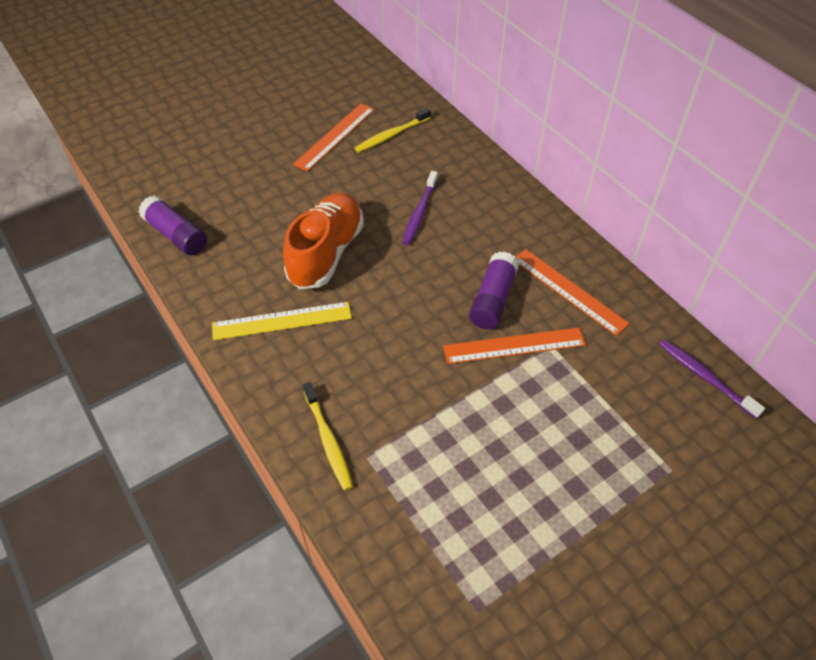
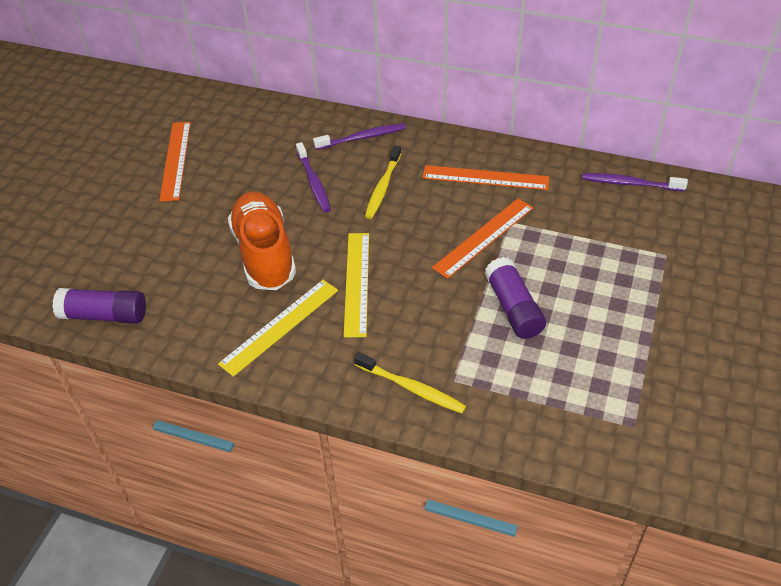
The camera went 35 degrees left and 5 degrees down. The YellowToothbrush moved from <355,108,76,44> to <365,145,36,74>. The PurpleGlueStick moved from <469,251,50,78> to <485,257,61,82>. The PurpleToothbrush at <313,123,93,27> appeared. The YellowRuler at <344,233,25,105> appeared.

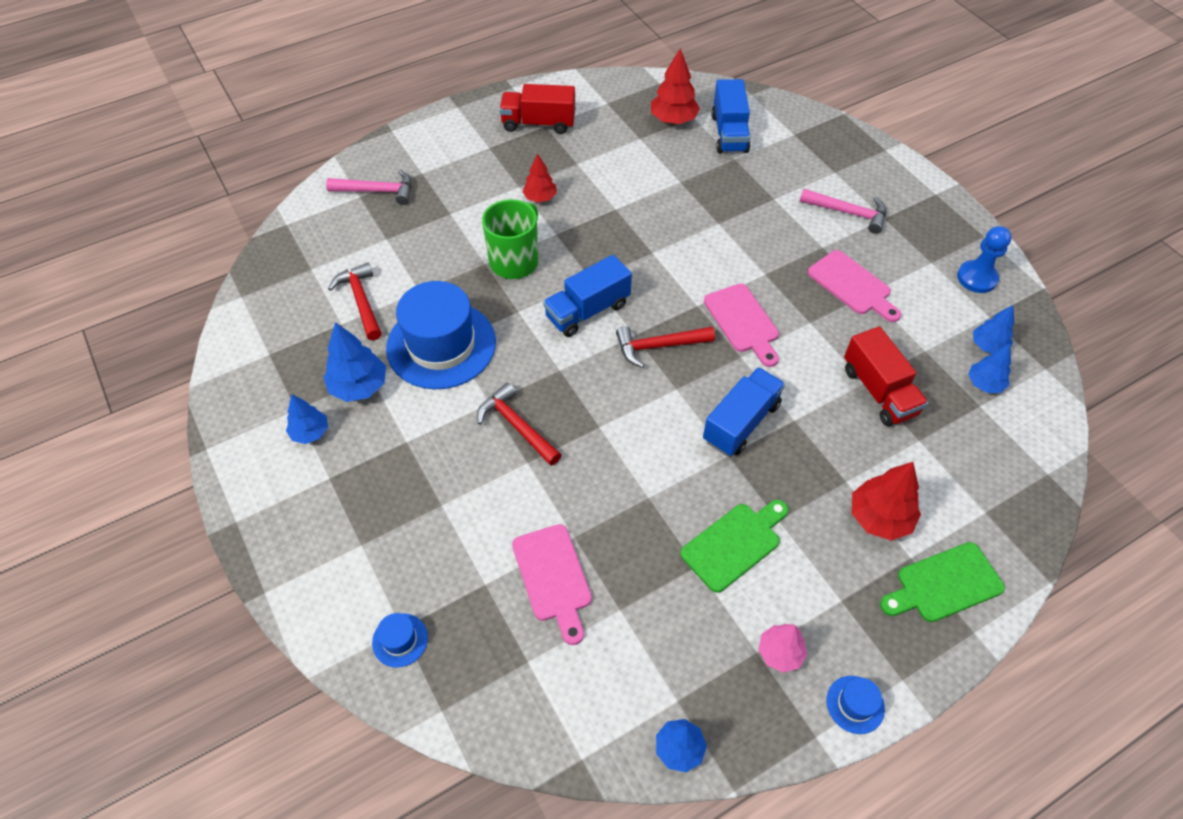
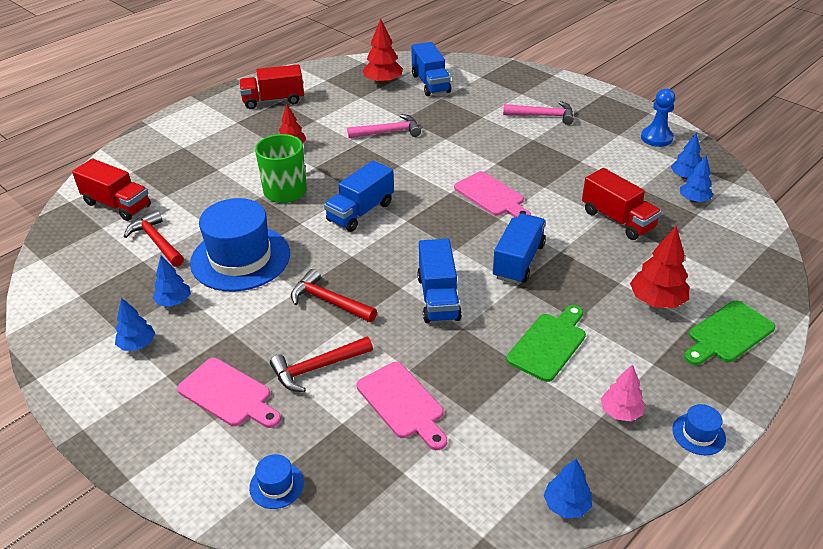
The camera went 15 degrees left and 15 degrees down. The PinkHammer moved from <326,170,86,35> to <347,114,74,24>. The PinkCuttingBoard moved from <808,250,93,72> to <177,358,104,70>. The BlueTree at <324,322,62,80> changed to 0.65 times the size. The RedHammer moved from <616,326,99,42> to <270,337,103,55>. The RedTruck at <72,159,79,62> appeared. The BlueTruck at <417,239,45,84> appeared.

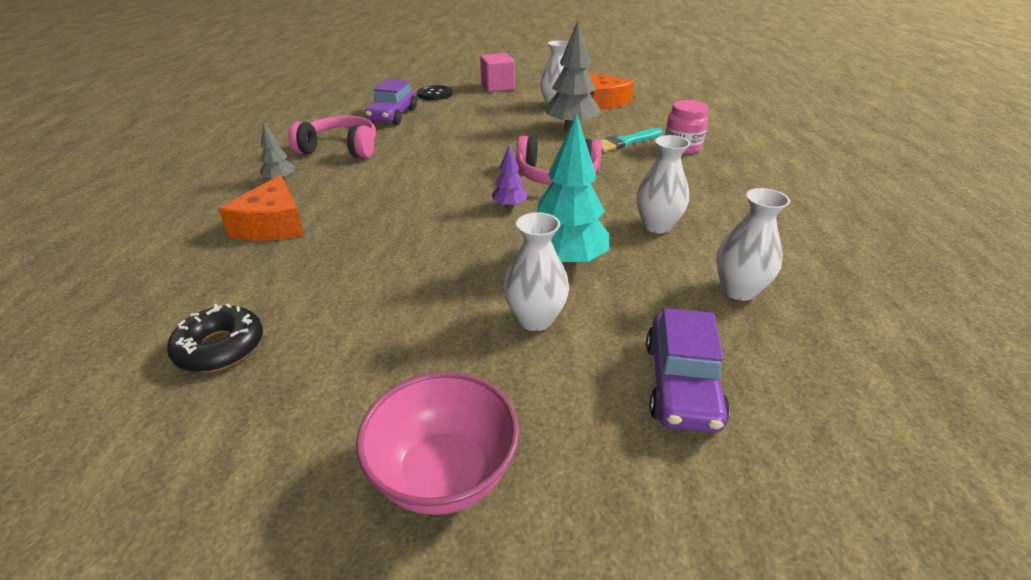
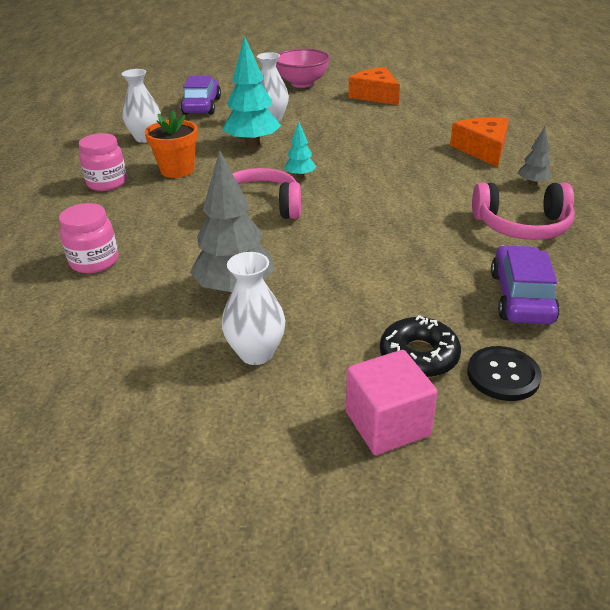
The camera went 175 degrees right and 0 degrees up. The OrangeCheese moved from <589,73,45,37> to <349,67,51,38>. The TurquoiseBrush at <601,128,61,24> disappeared. The WhiteVase at <636,135,54,98> was replaced by the OrangeFlowerPot at <145,111,53,67>. The PurpleTree at <491,145,37,64> became the TurquoiseTree at <285,121,31,57>. The BlackDonut moved from <167,303,96,69> to <380,315,81,63>. The PinkJar at <79,133,48,58> appeared.

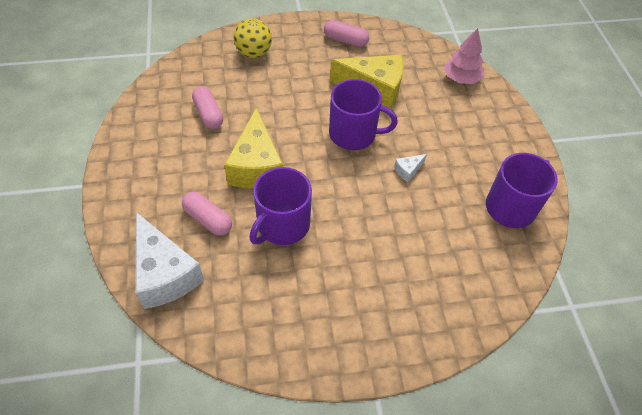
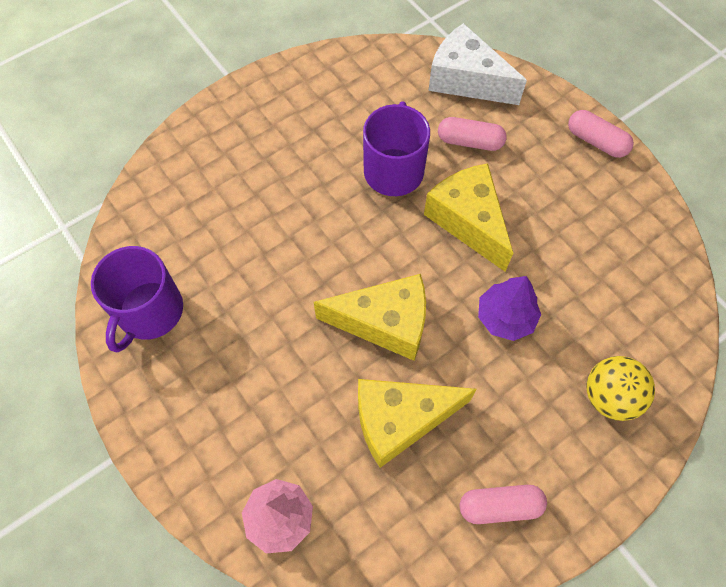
The camera went 155 degrees right and 10 degrees up. The PurpleMug at <329,79,69,71> was replaced by the YellowCheese at <314,274,112,87>. The PinkCapsule moved from <192,86,31,43> to <568,110,66,48>. The WhiteCheese at <394,154,33,28> disappeared. The PurpleTree at <478,276,63,65> appeared.

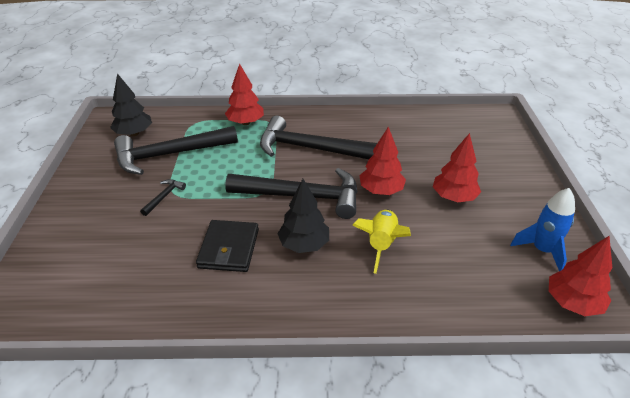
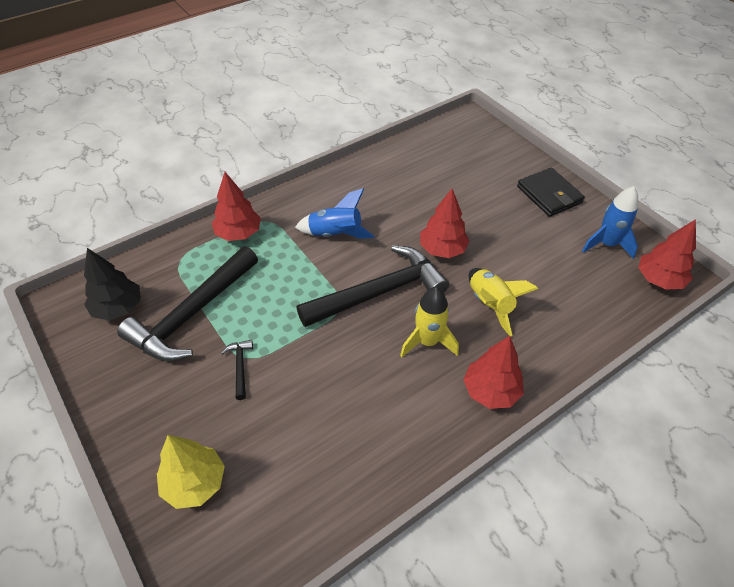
The camera went 35 degrees left and 10 degrees up. The BlackHammer at <260,116,117,43> was replaced by the BlueRocket at <295,188,80,51>. The RedTree moved from <433,133,48,69> to <463,336,61,73>. The BlackTree at <277,179,52,74> was replaced by the YellowRocket at <400,287,59,70>. The BlackWallet moved from <196,220,63,52> to <517,168,68,49>. The YellowTree at <157,435,68,74> appeared.

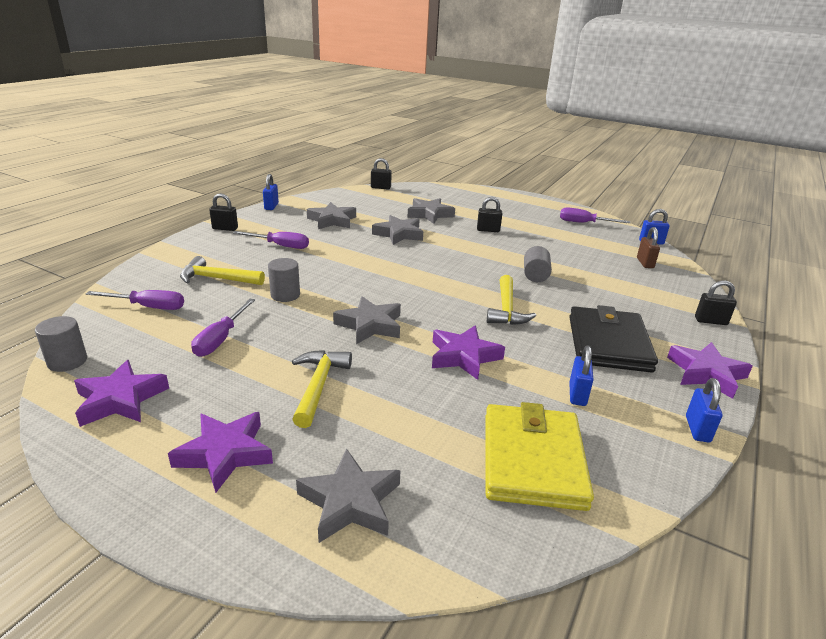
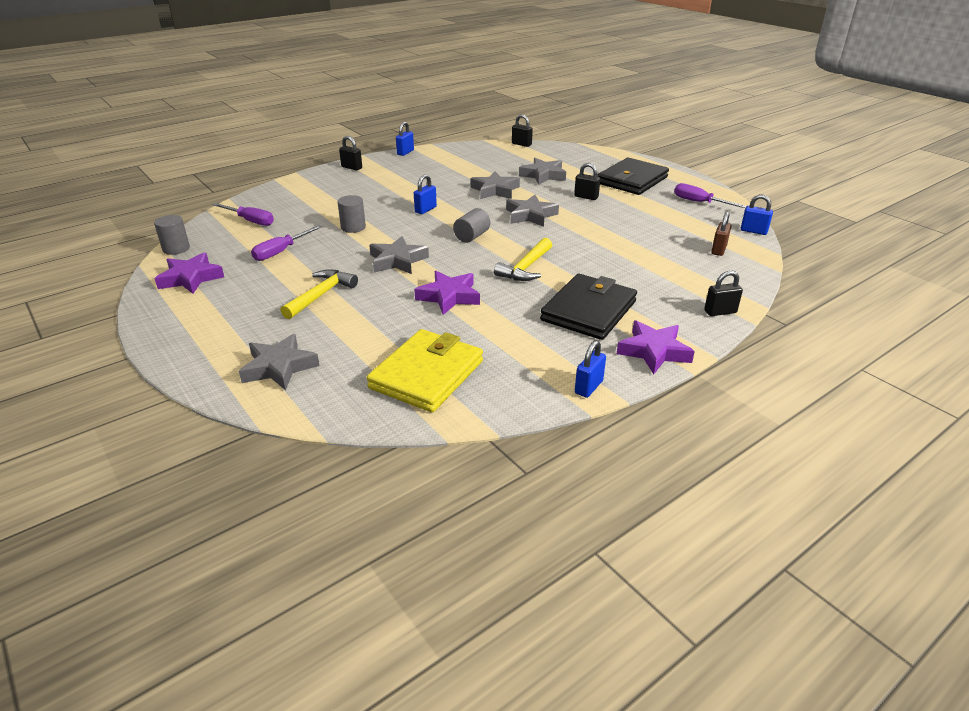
The camera went 25 degrees right and 5 degrees up. The GreyStar moved from <307,202,49,27> to <506,195,53,32>. The PurpleScrewdriver at <233,231,76,18> disappeared. The GreyCylinder moved from <524,246,28,36> to <453,208,37,35>. The YellowHammer at <180,256,85,29> disappeared. The BlackPadlock at <695,280,42,45> turned 45 degrees counterclockwise. The BluePadlock moved from <569,346,25,60> to <414,174,23,40>. The PurpleStar at <168,412,105,81> disappeared. The BlackWallet at <597,158,72,37> appeared.

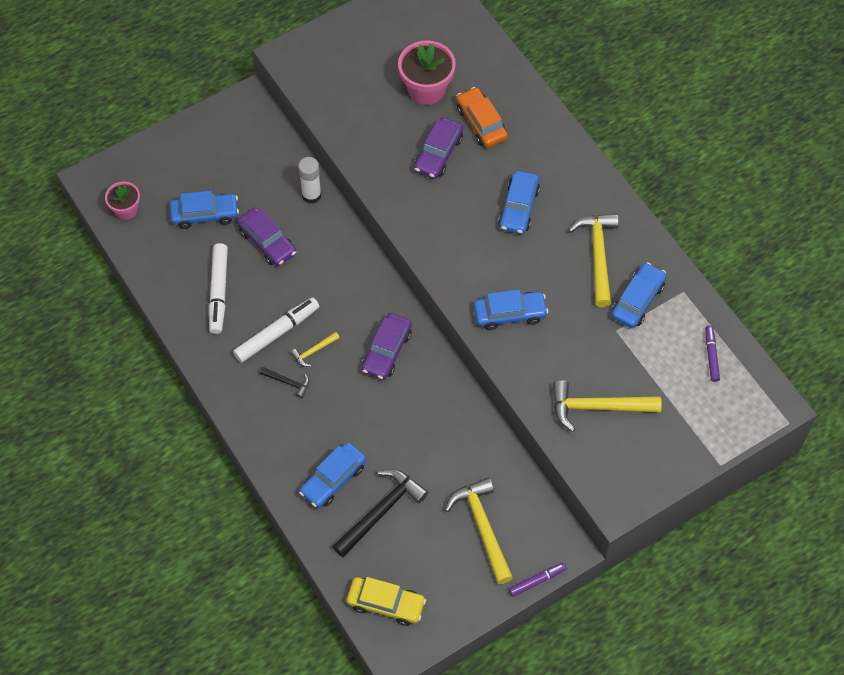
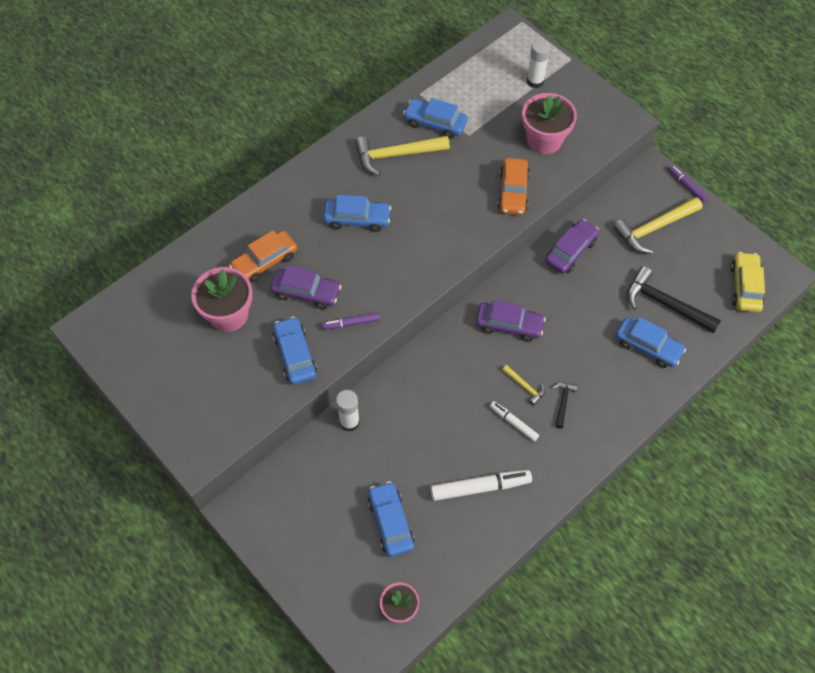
The camera went 100 degrees left and 0 degrees up. The PurpleCar moved from <237,208,59,58> to <545,219,54,55>. The BlueCar moved from <473,290,75,40> to <273,316,44,69>. The WhiteMarker at <233,297,86,66> changed to 0.59 times the size. The PurpleMarker moved from <705,325,15,57> to <322,312,58,18>. The YellowHammer at <553,380,109,52> was replaced by the PinkFlowerPot at <522,93,55,61>. The WhiteGlueStick at <527,39,23,49> appeared. The OrangeCar at <498,158,32,57> appeared.

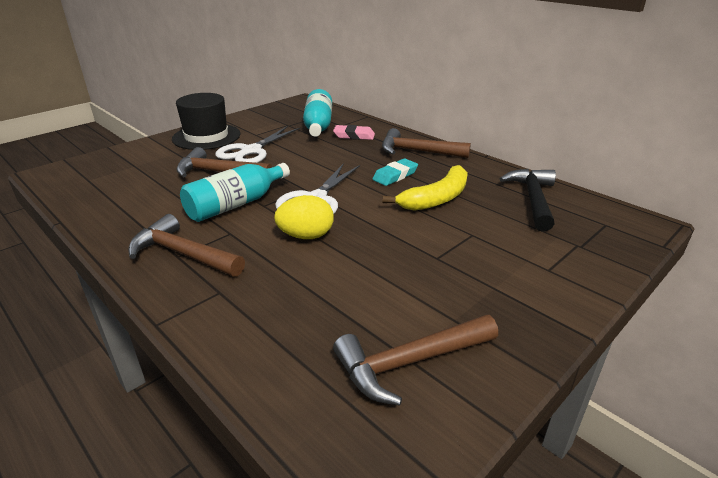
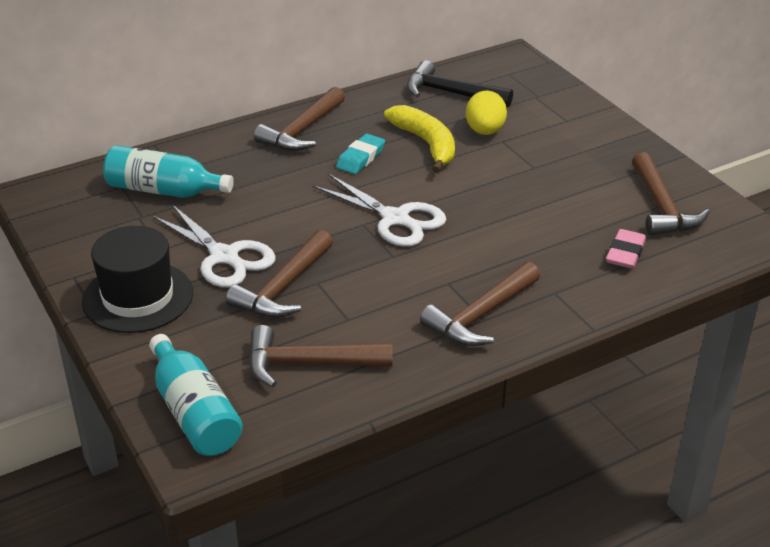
The camera went 75 degrees left and 5 degrees up. The PinkEraser moved from <333,125,42,15> to <606,229,40,40>. The TurquoiseEraser at <372,158,46,28> turned 60 degrees clockwise. The TurquoiseBottle moved from <180,163,110,59> to <149,334,94,122>. The YellowEgg moved from <274,195,60,44> to <466,91,41,44>. The BrownHammer at <249,325,143,62> appeared.

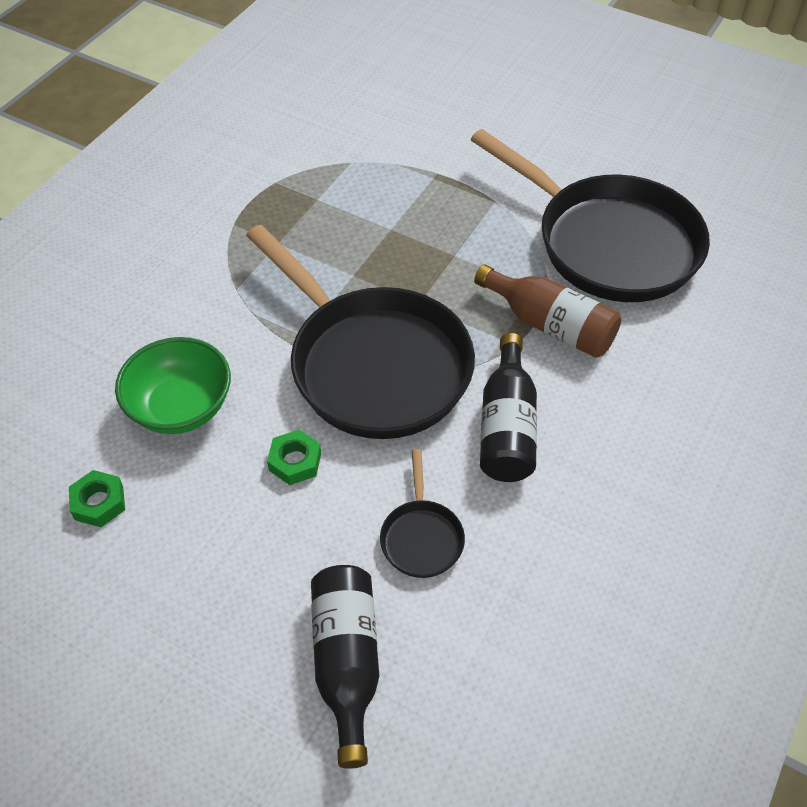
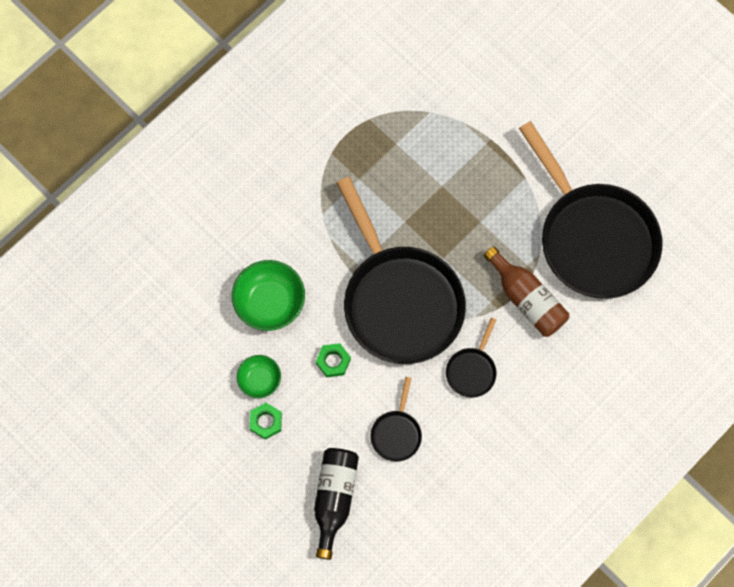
The camera went 15 degrees right and 20 degrees up. The BlackBottle at <480,333,57,149> was replaced by the BlackPan at <446,317,51,81>. The GreenNut moved from <69,470,56,57> to <250,403,32,37>. The GreenBowl at <237,355,44,43> appeared.

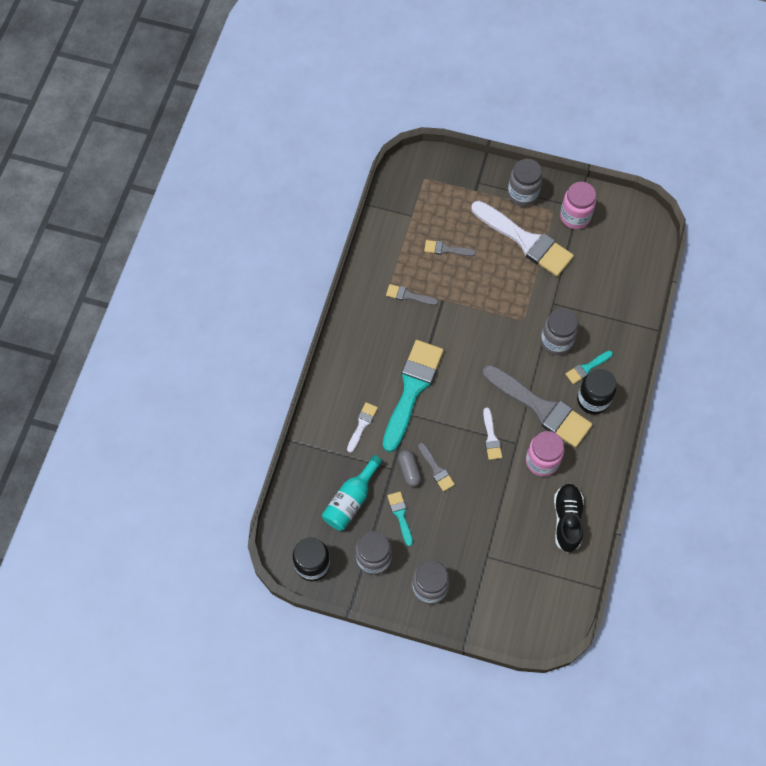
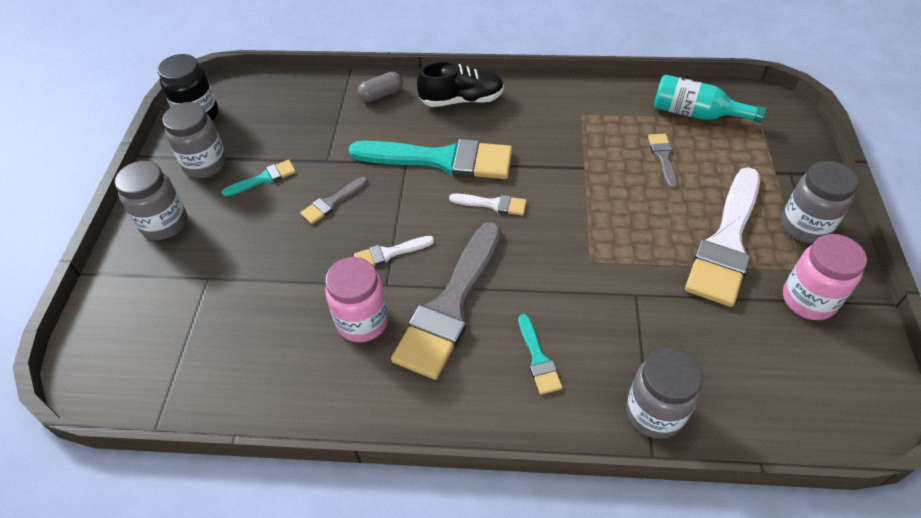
The camera went 80 degrees right and 15 degrees down. The GreyBrush at <386,284,52,21> disappeared. The GreyJar moved from <541,309,37,46> to <626,348,77,91>. The TurquoiseBrush at <565,351,48,33> turned 150 degrees counterclockwise. The BlackJar at <577,369,39,45> disappeared. The WhiteBrush moved from <347,402,31,51> to <449,193,78,22>. The GreyCapsule moved from <398,450,24,37> to <358,72,45,30>. The TurquoiseBottle moved from <322,455,61,76> to <654,75,112,48>. The BlackShoe moved from <554,483,30,70> to <417,61,87,46>.

